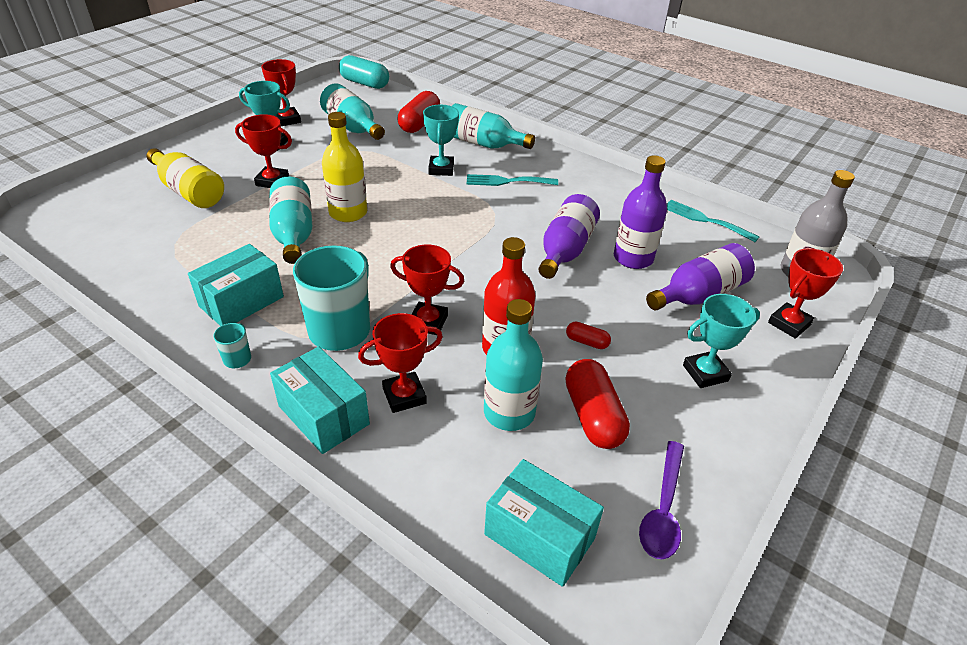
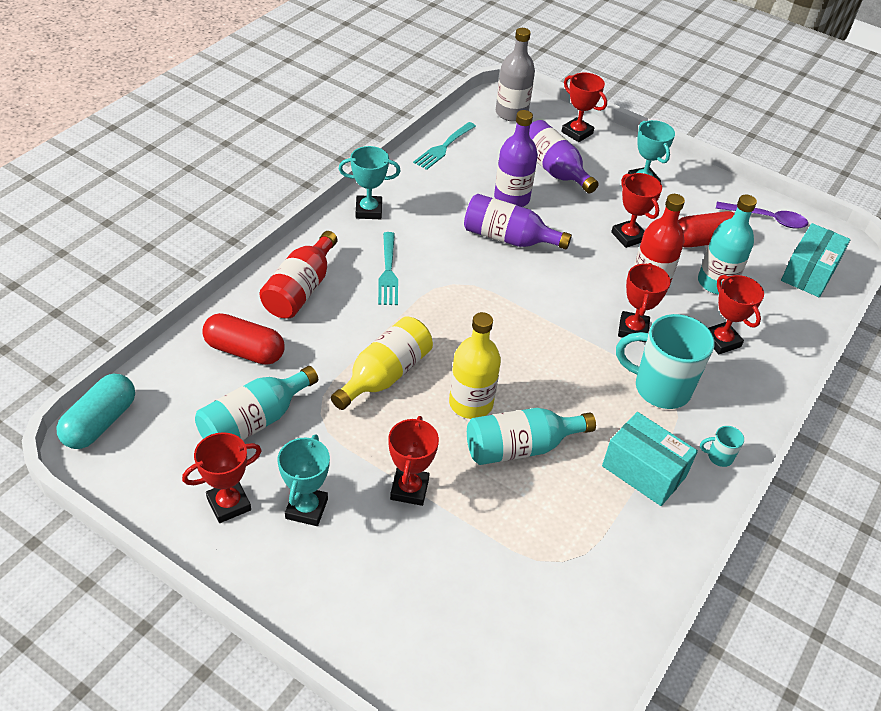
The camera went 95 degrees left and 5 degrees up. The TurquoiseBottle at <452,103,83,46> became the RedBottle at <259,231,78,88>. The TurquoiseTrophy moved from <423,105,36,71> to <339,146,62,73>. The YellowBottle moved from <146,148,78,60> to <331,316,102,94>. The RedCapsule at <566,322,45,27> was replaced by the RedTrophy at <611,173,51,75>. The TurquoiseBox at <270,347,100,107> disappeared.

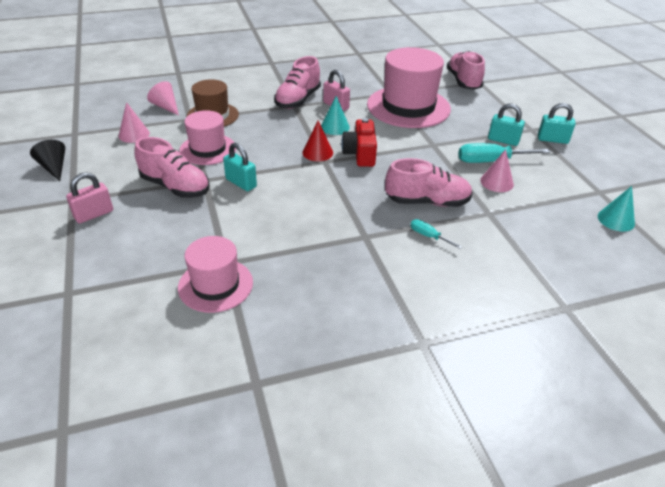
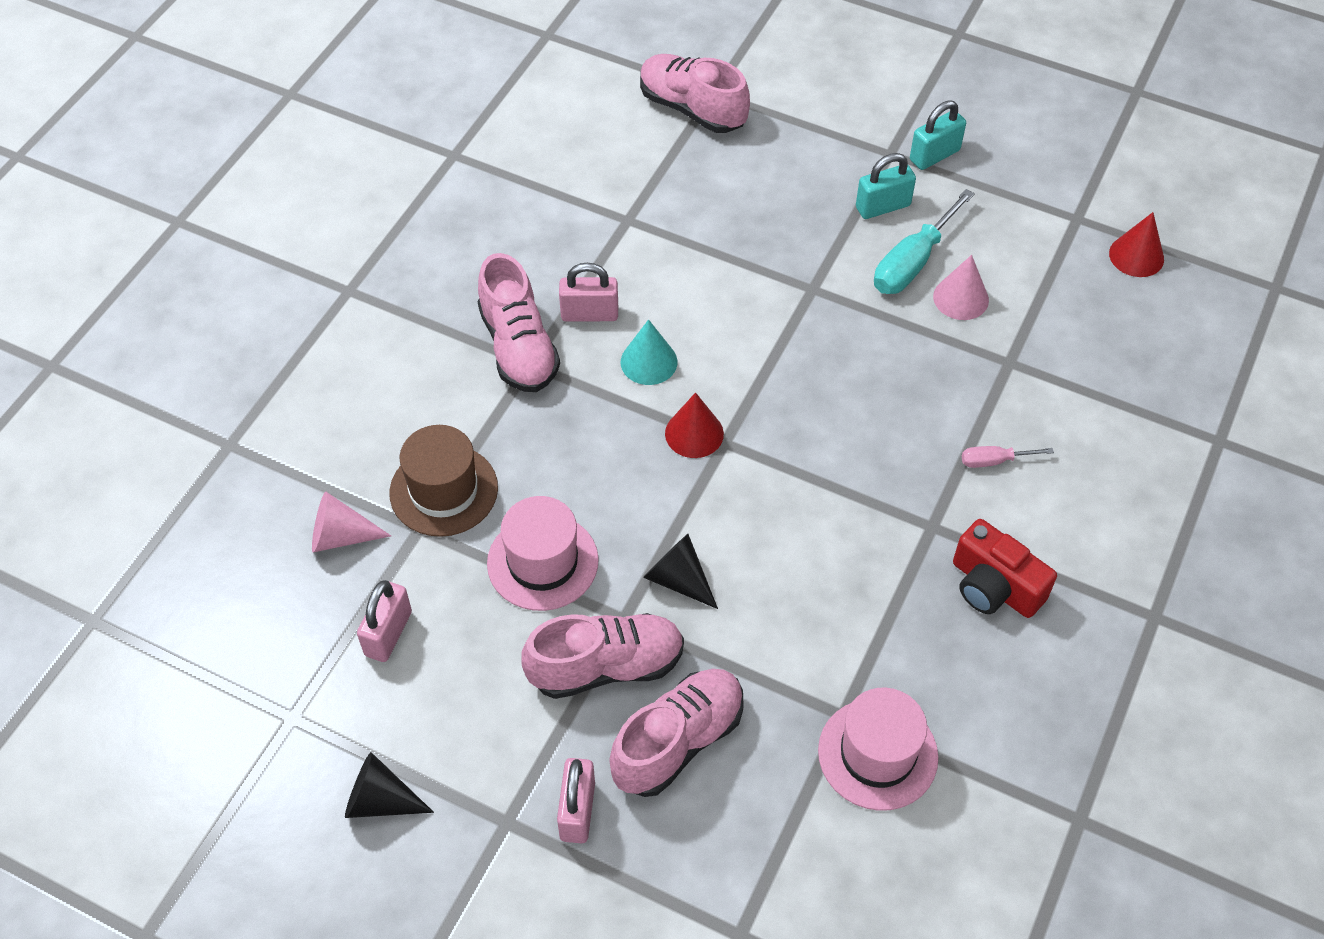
The camera went 45 degrees left and 15 degrees up. The PinkHat at <367,47,84,81> disappeared. The PinkCone at <118,102,32,41> was replaced by the PinkPadlock at <357,580,55,82>. The RedCamera moved from <341,118,36,49> to <953,519,104,99>. The TurquoisePadlock at <223,143,34,48> was replaced by the BlackCone at <643,534,75,75>. The PinkShoe moved from <385,158,88,49> to <610,669,134,128>. The TurquoiseCone at <598,186,37,46> became the RedCone at <1109,212,55,65>. The TurquoiseScrewdriver at <410,219,52,30> became the PinkScrewdriver at <962,446,92,22>.

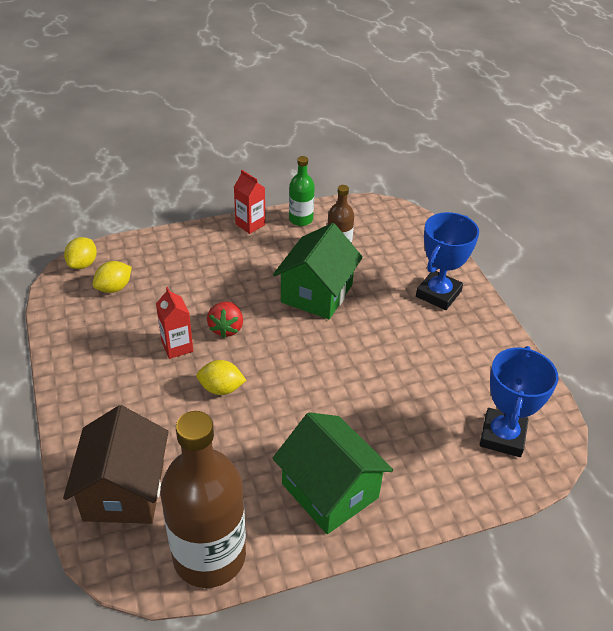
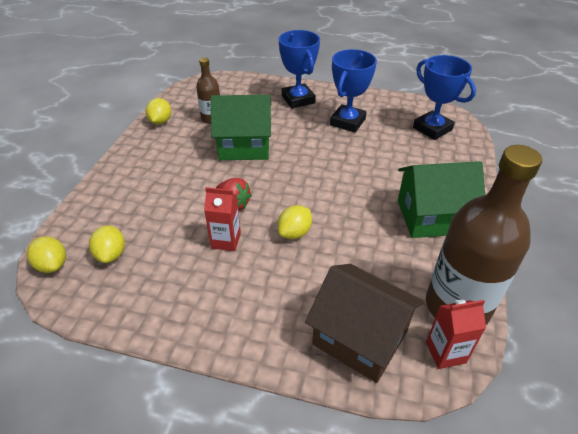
The camera went 55 degrees left and 0 degrees up. The GreenBottle at <289,156,26,70> was replaced by the YellowLemon at <146,98,25,27>. The RedCarton moved from <234,170,31,64> to <426,300,60,69>. The GreenHouse at <273,223,90,96> turned 60 degrees counterclockwise. The BlueTrophy at <330,49,47,83> appeared.

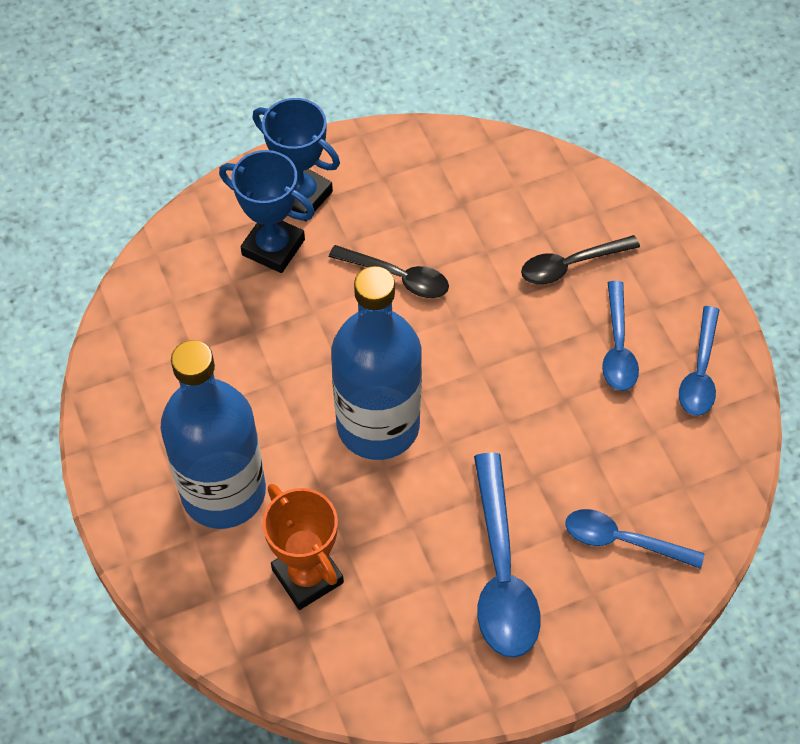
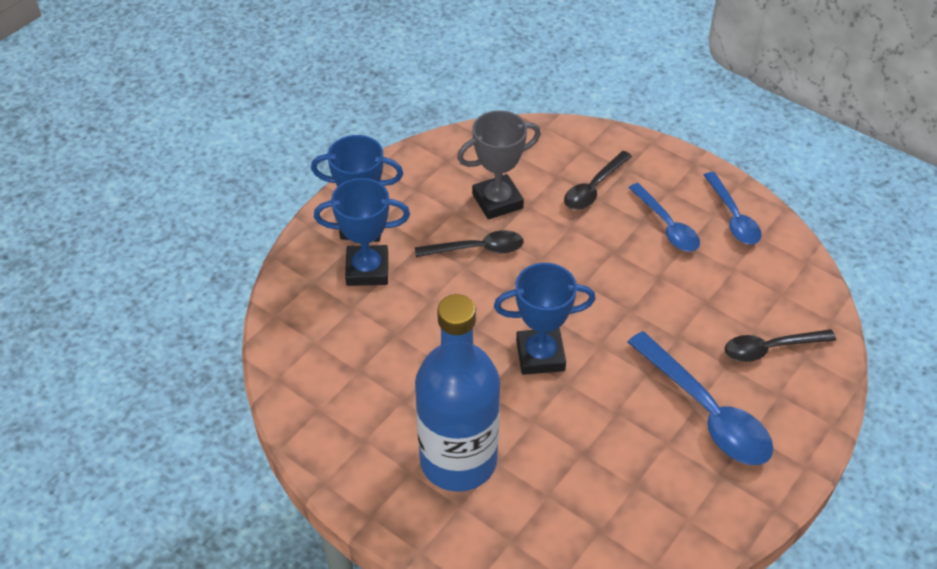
The camera went 30 degrees left and 10 degrees down. The BlueBottle at <331,266,91,194> was replaced by the BlueTrophy at <494,263,101,112>. The OrangeTrophy at <263,484,81,126> disappeared. The BlueSpoon at <566,509,138,60> became the BlackSpoon at <725,329,111,33>. The GreyTrophy at <457,110,84,110> appeared.

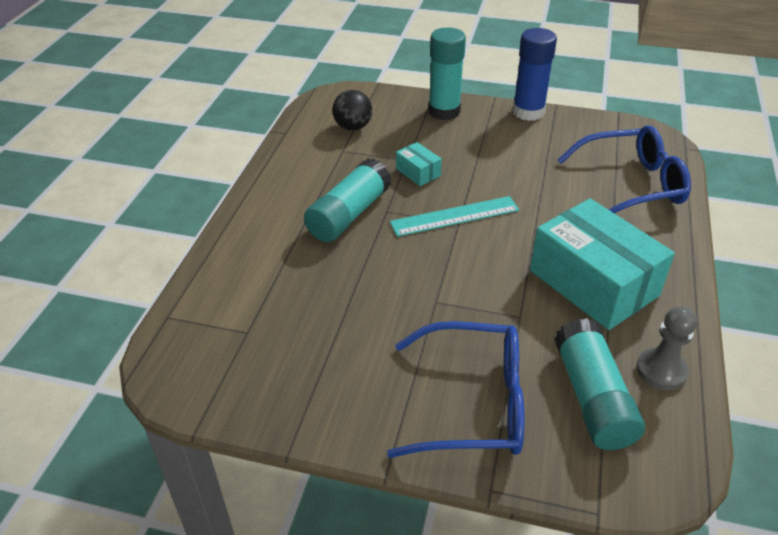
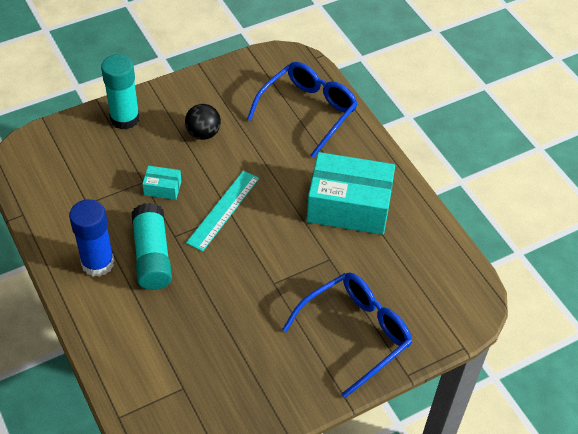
The camera went 45 degrees left and 10 degrees up. The BlueGlueStick moved from <512,28,45,93> to <69,199,45,78>. The BlackBall moved from <332,90,40,41> to <185,104,36,36>. The GreyPawn at <636,306,61,84> disappeared. The TurquoiseGlueStick at <554,318,91,132> disappeared.

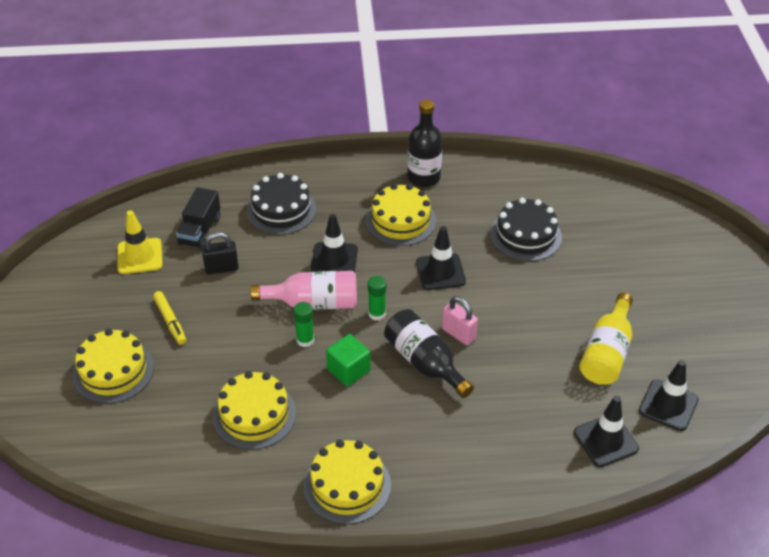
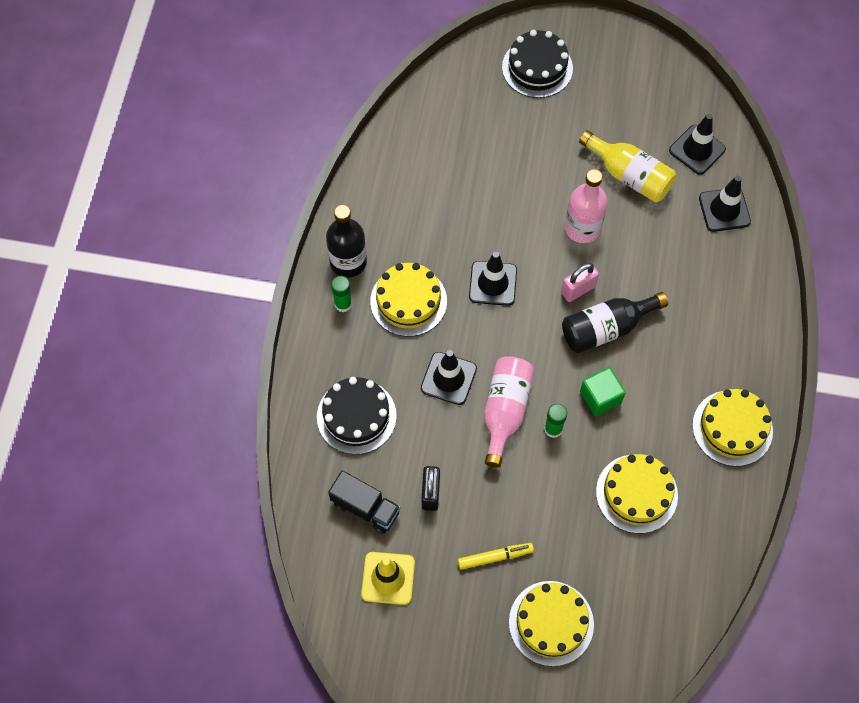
The camera went 75 degrees left and 20 degrees up. The BlackCake moved from <490,198,72,63> to <502,30,71,68>. The GreenGlueStick moved from <368,276,18,45> to <331,276,21,36>. The PinkBottle at <565,169,43,74> appeared.

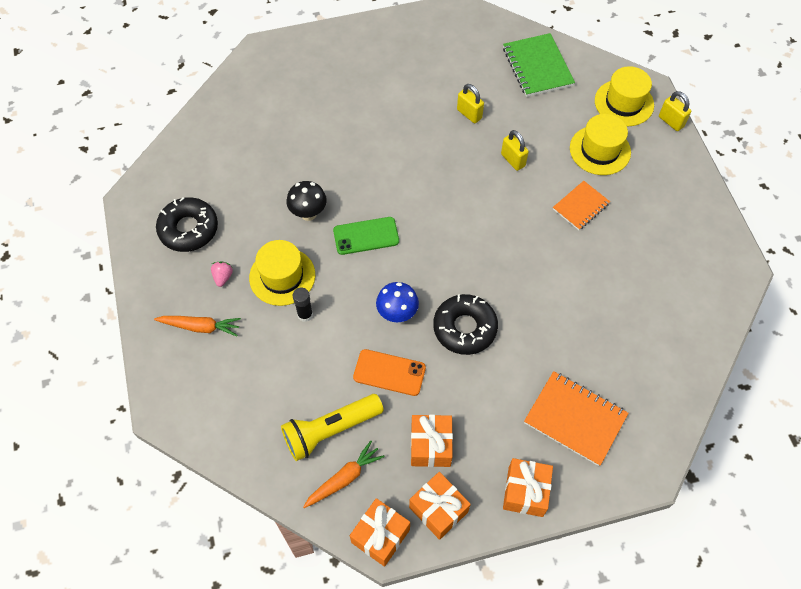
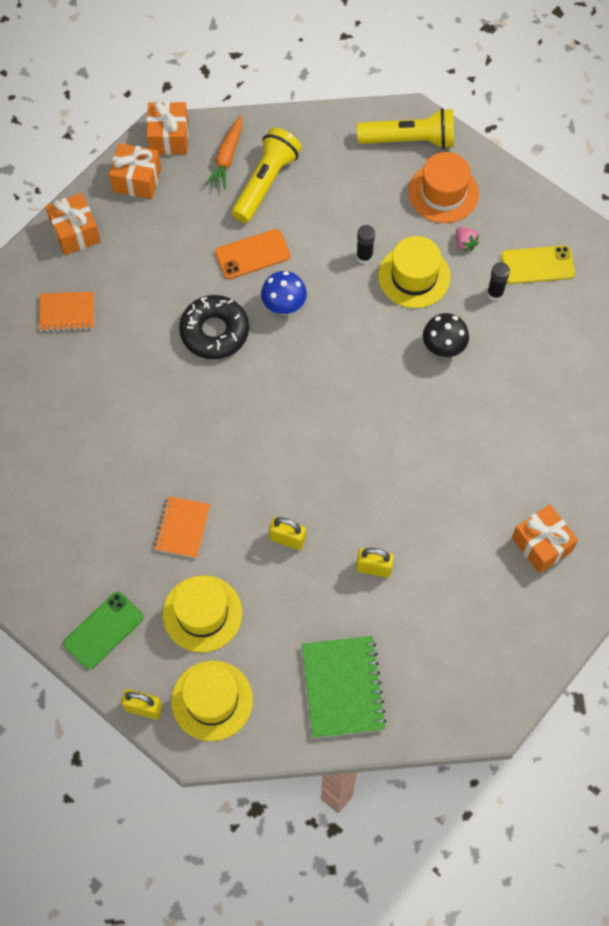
The camera went 145 degrees right and 5 degrees up. The GreenNotebook at <503,33,72,64> turned 45 degrees clockwise. The BlackDonut at <156,197,62,55> was replaced by the YellowPhone at <501,245,74,39>. The GreenPhone moved from <333,217,66,38> to <63,592,80,78>. The OrangeCarrot at <154,316,87,20> was replaced by the OrangeHat at <408,152,71,71>. The OrangeNotebook at <524,371,104,95> changed to 0.63 times the size. The OrangeGift moved from <411,415,42,52> to <512,504,66,69>. The YellowFlashlight at <357,108,97,41> appeared. The BlackGlueStick at <487,262,23,39> appeared.

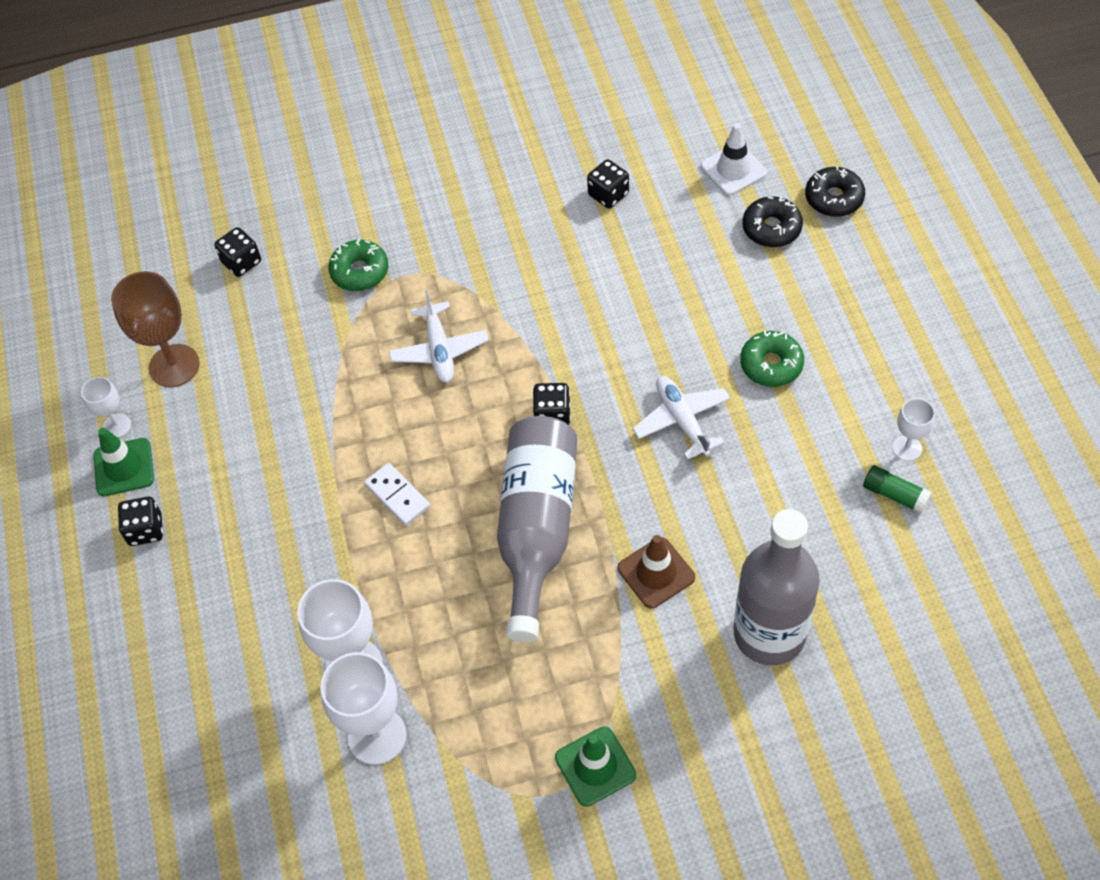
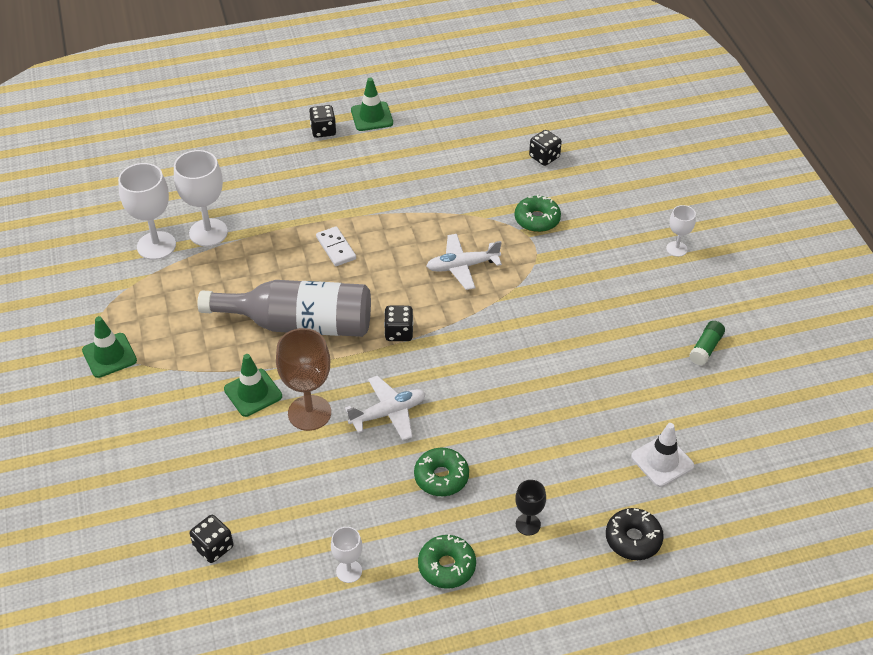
The camera went 85 degrees right and 10 degrees down. The BlackDice moved from <587,159,42,49> to <190,515,44,48>. The BlackDonut at <743,196,60,51> disappeared. The BrownGoblet moved from <111,271,89,116> to <276,328,55,103>. The WhiteGoblet moved from <81,377,50,60> to <666,205,30,52>. The WhiteDomino at <364,463,66,63> turned 75 degrees counterclockwise. The GreenGlueStick moved from <863,465,69,49> to <689,321,36,44>. The GreyBottle at <734,509,86,156> disappeared. The BrownTrafficCone at <618,535,77,74> became the GreenTrafficCone at <224,354,58,63>. The BlackGoblet at <515,480,31,56> appeared. The GreenDonut at <418,534,58,55> appeared.

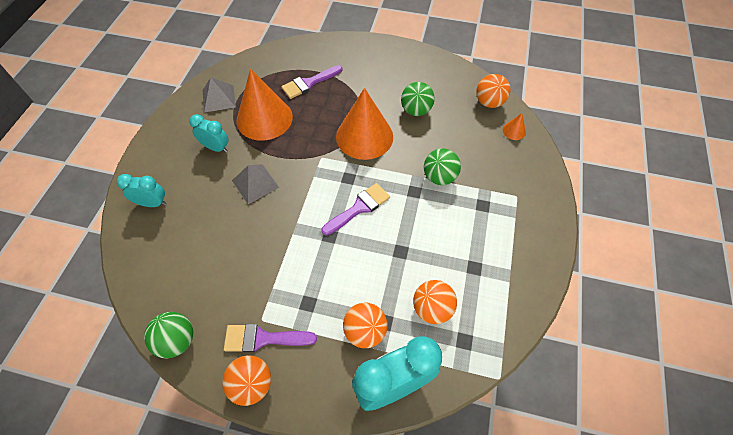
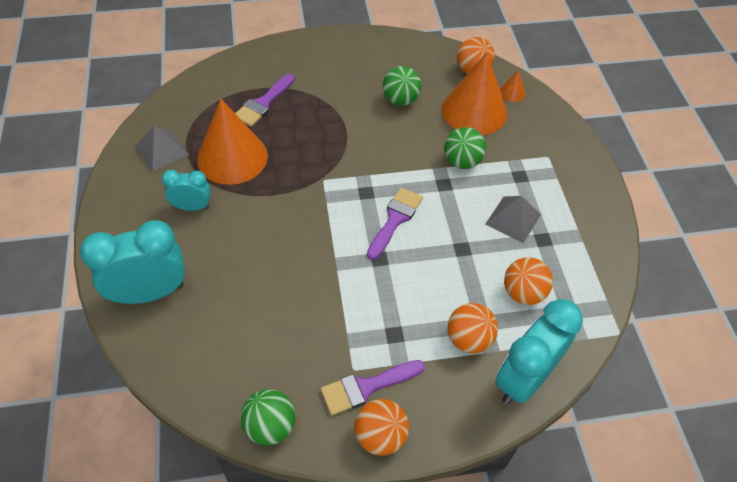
The camera went 25 degrees left and 5 degrees down. The OrangeCone moved from <336,88,57,72> to <442,52,65,83>. The GreyPyramid moved from <232,164,47,40> to <486,196,55,47>. The TurquoiseClock at <117,174,50,33> changed to 1.80 times the size.

